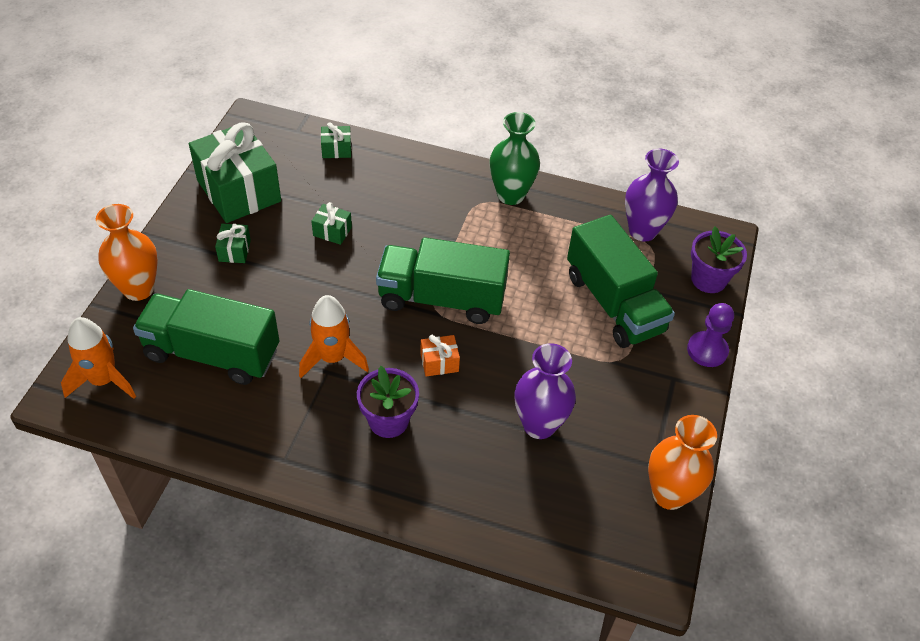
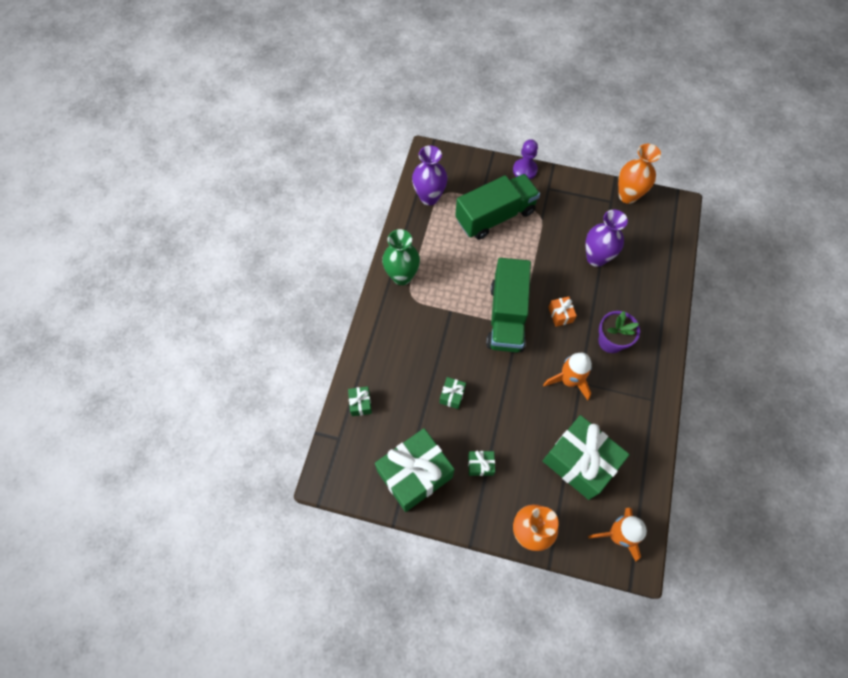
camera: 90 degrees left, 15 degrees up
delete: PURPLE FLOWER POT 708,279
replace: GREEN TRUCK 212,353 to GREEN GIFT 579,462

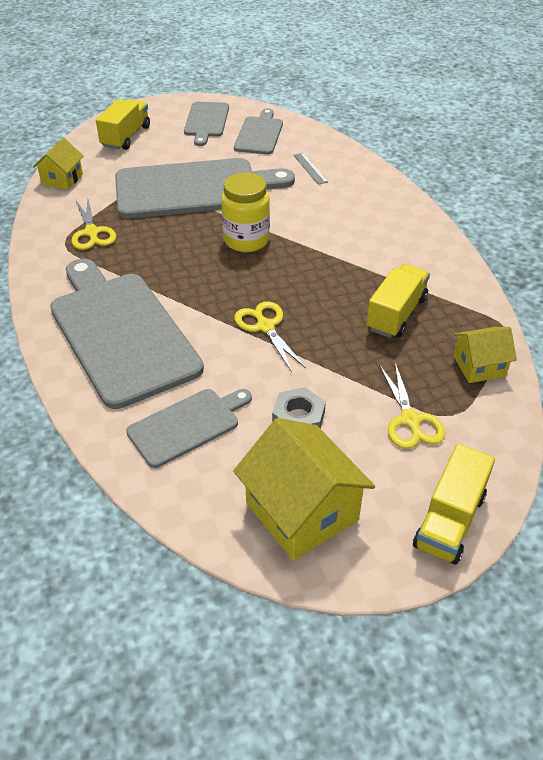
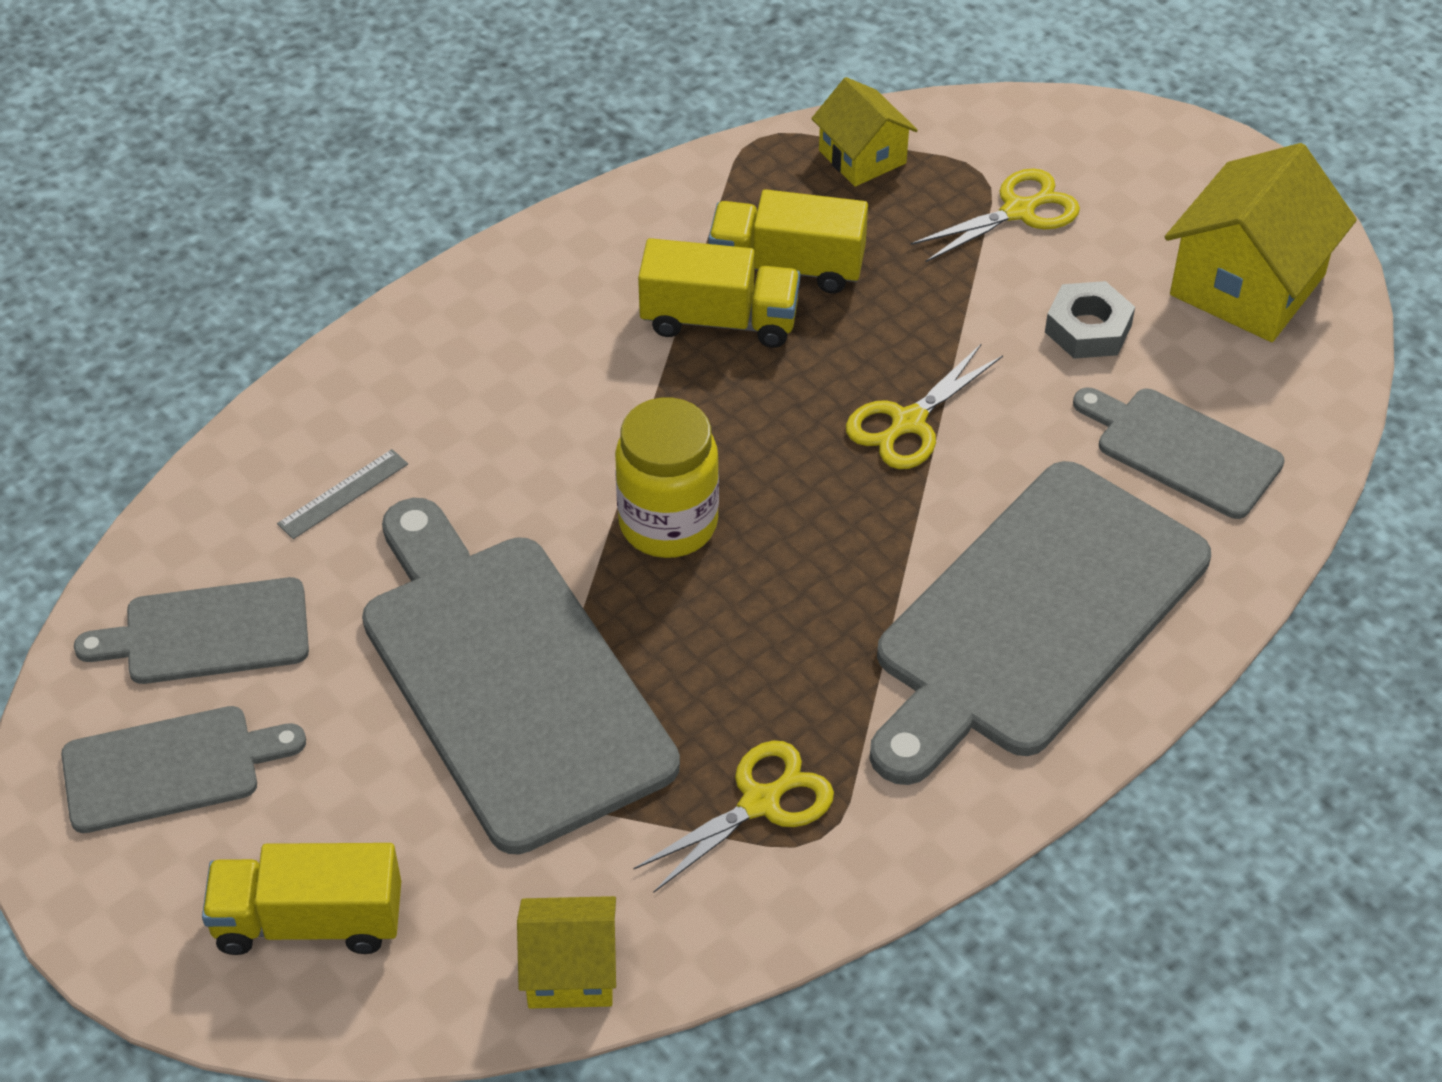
camera: 110 degrees left, 5 degrees up
move: YELLOW TRUCK 449,521 to 719,320

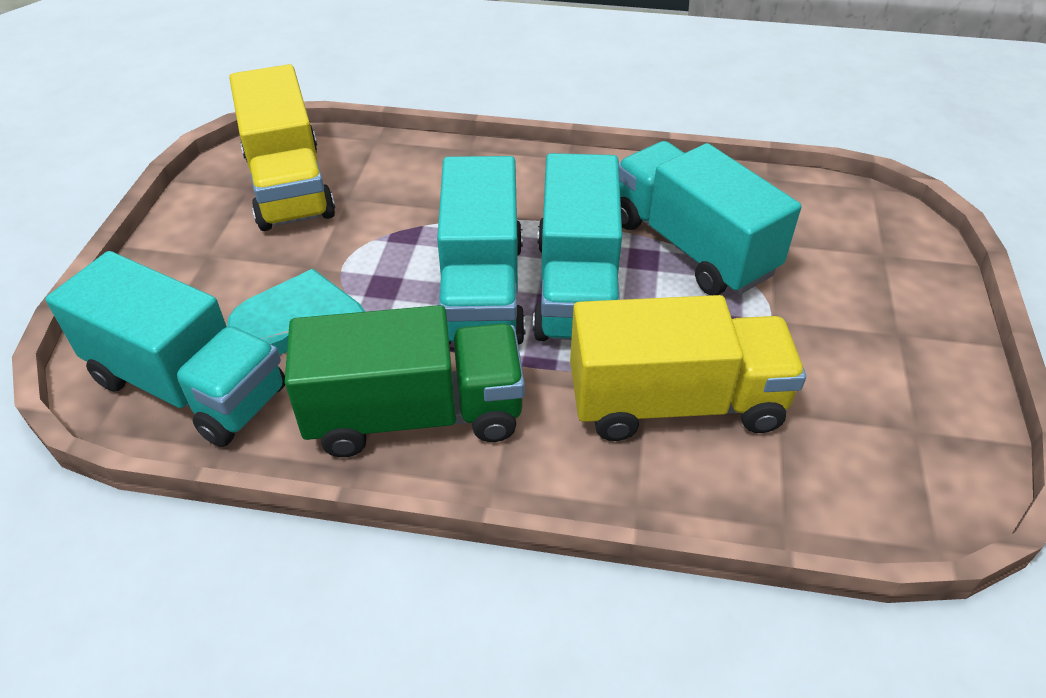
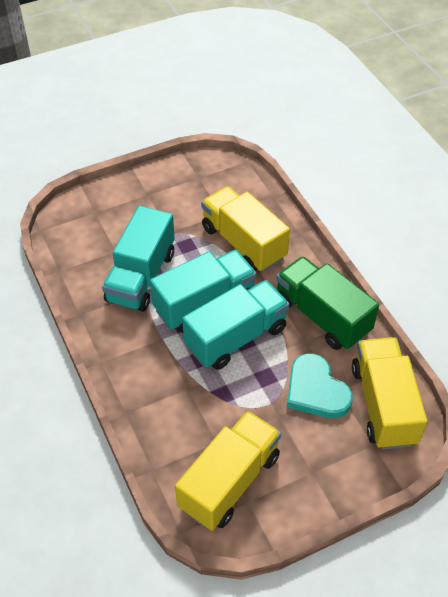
camera: 125 degrees left, 5 degrees up
recolor: TURQUOISE TRUCK 189,385 to YELLOW TRUCK 383,405

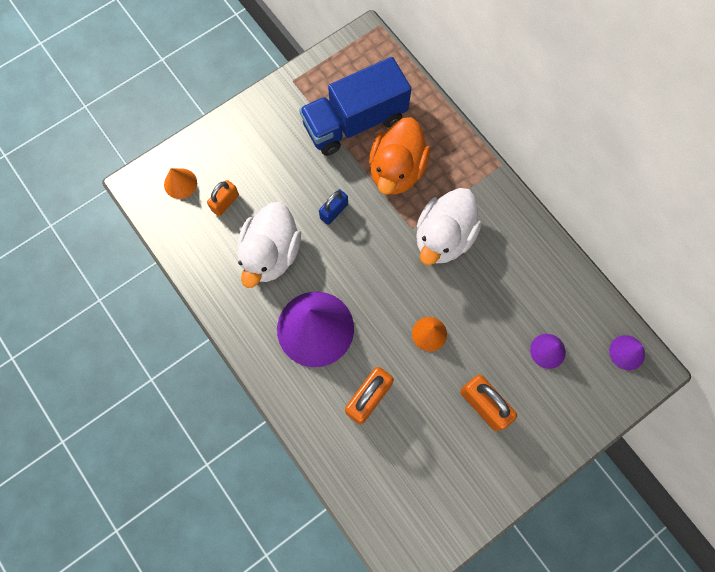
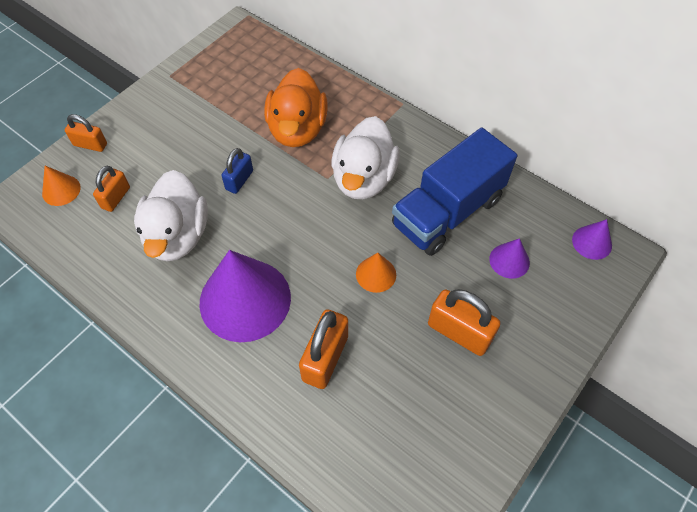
camera: 15 degrees left, 15 degrees down
insert: ORANGE PADLOCK 90,144
move: BLUE TRUCK 355,122 to 447,212

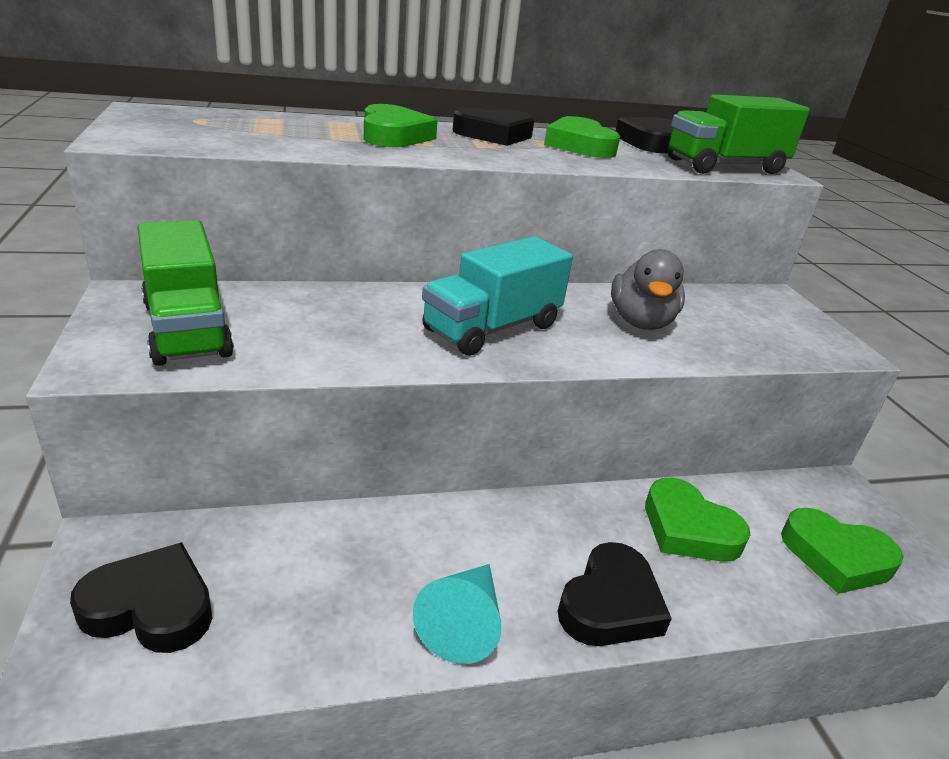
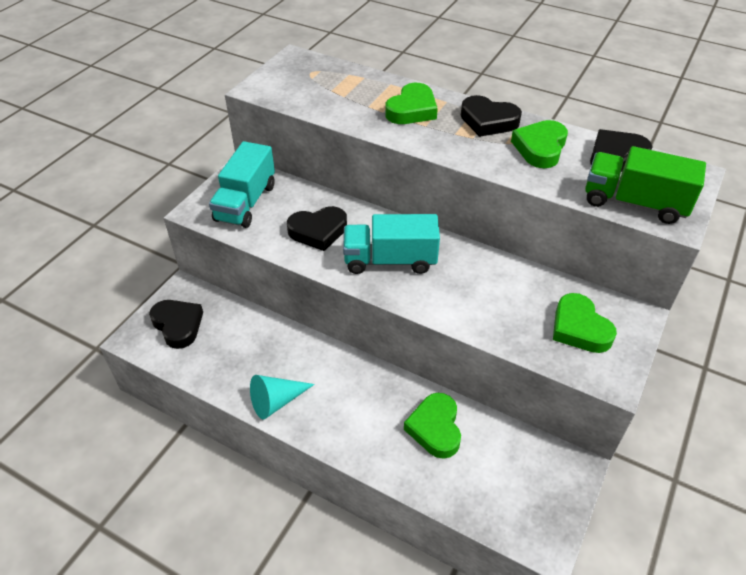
camera: 45 degrees right, 15 degrees up
delete: GREY DUCK 641,322
move: BLACK HEART 610,604 to 318,231; GREEN HEART 836,557 to 579,328
recolor: GREEN TRUCK 187,329 to TURQUOISE TRUCK 246,203

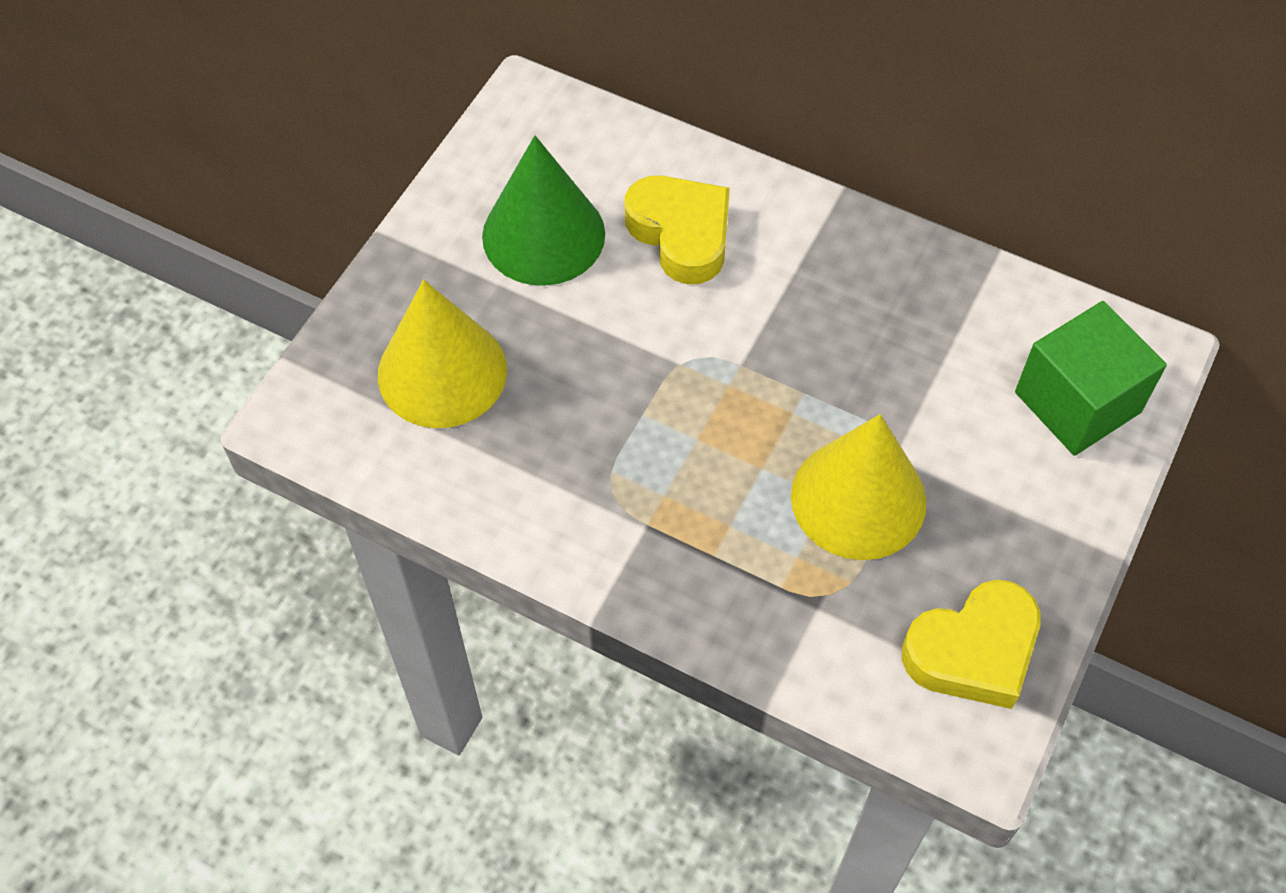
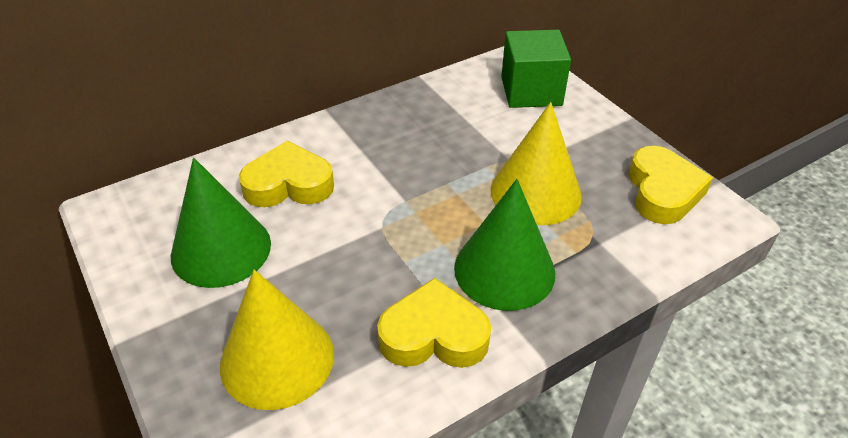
camera: 60 degrees left, 15 degrees down
insert: YELLOW HEART 433,335; GREEN CONE 504,270

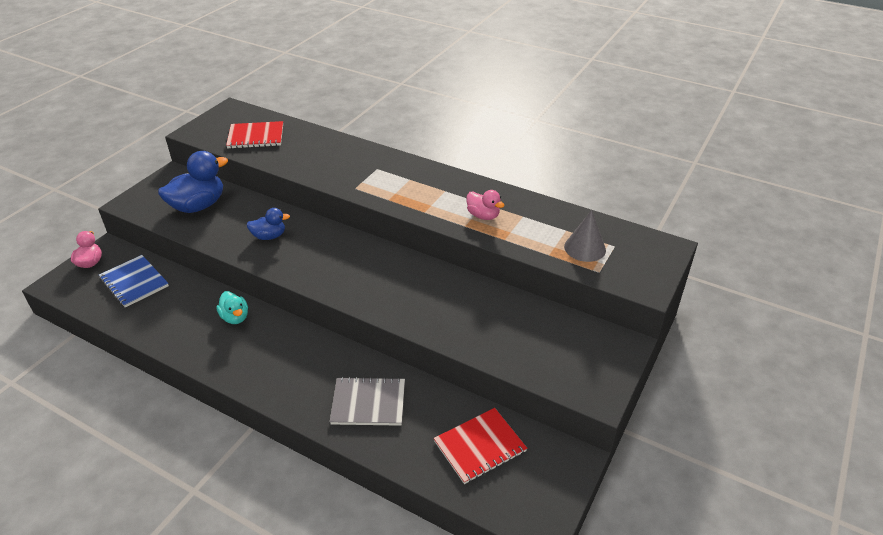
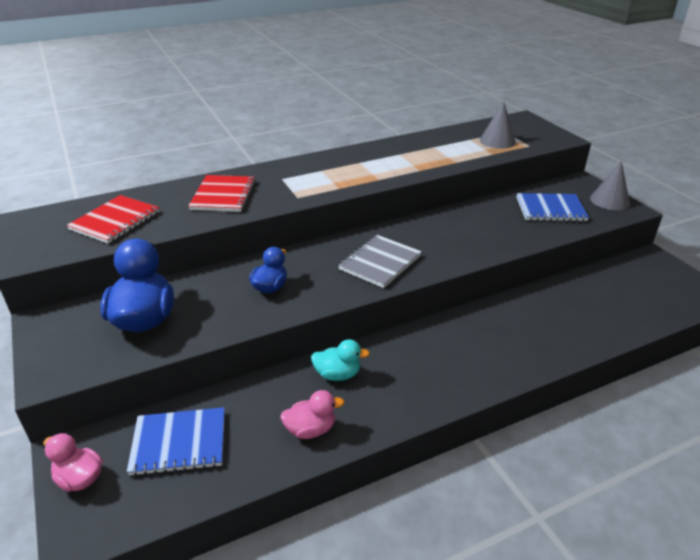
camera: 55 degrees left, 5 degrees down
insert: BLUE NOTEBOOK 550,209; GREY CONE 609,200
move: GREY NOTEBOOK 368,403 to 380,263; RED NOTEBOOK 480,446 to 223,195; PINK DUCK 483,216 to 310,429

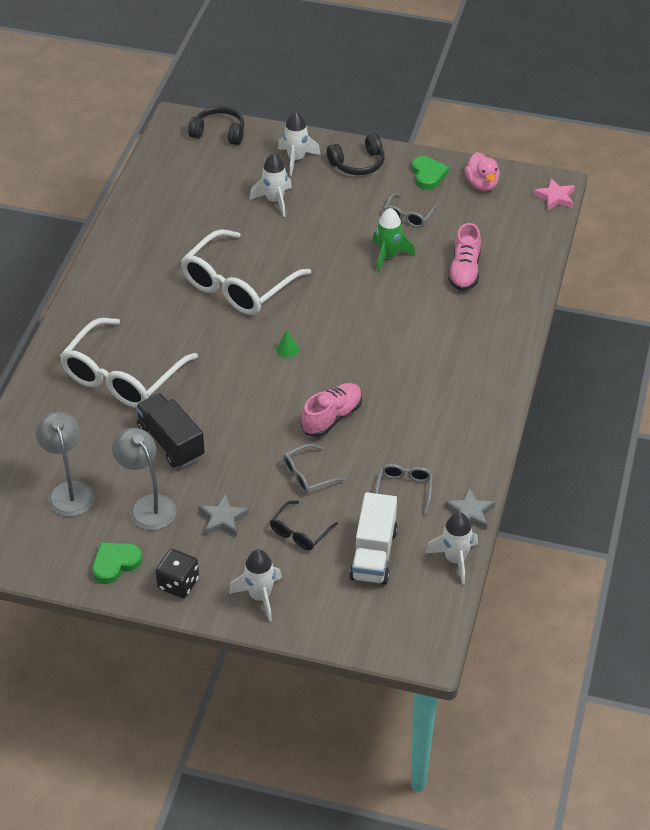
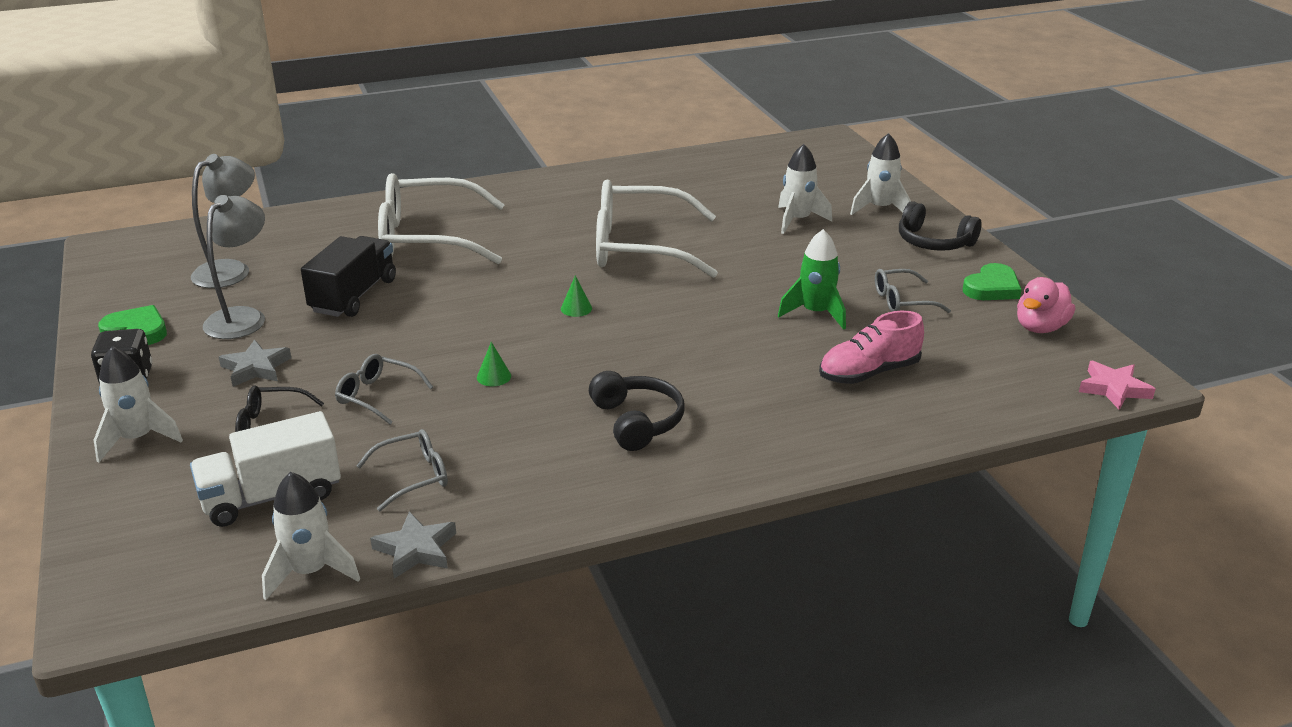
camera: 55 degrees right, 15 degrees down
move: BLACK HEADPHONES 219,133 to 637,421
replace: PINK SHOE 332,417 to GREEN CONE 494,376

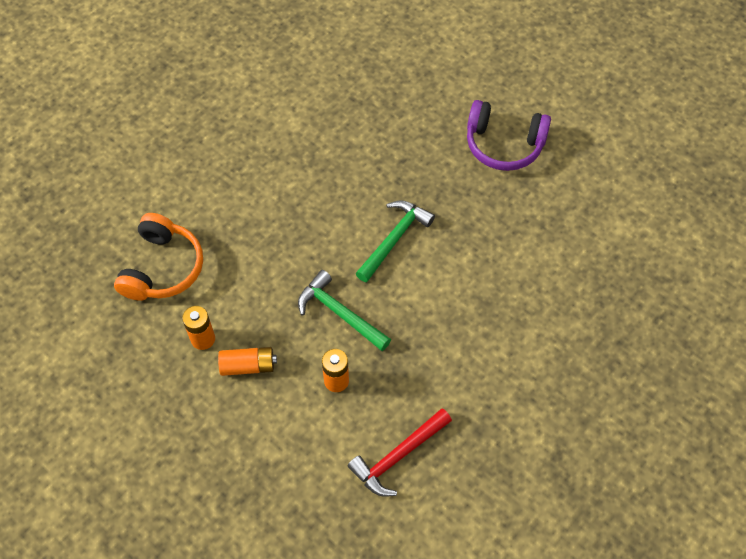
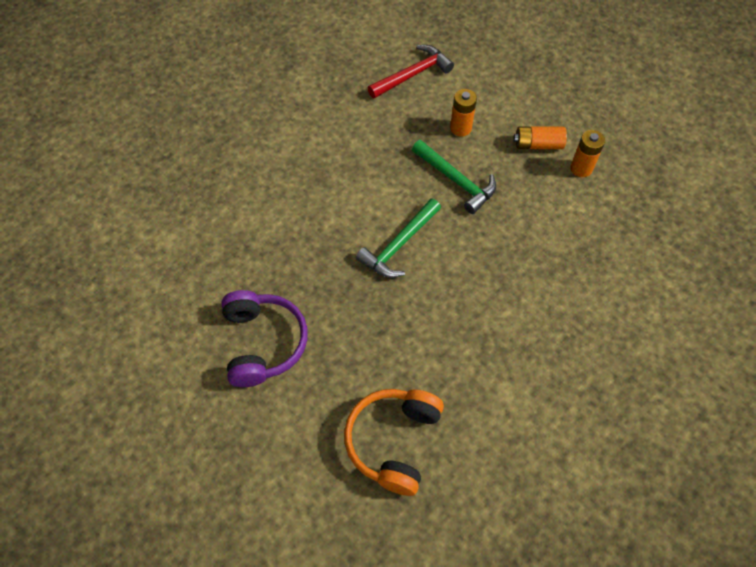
camera: 175 degrees left, 0 degrees up
move: ORANGE HEADPHONES 163,268 to 393,441
rotate: PURPLE HEADPHONES 504,144 = 263,343 60 degrees clockwise

